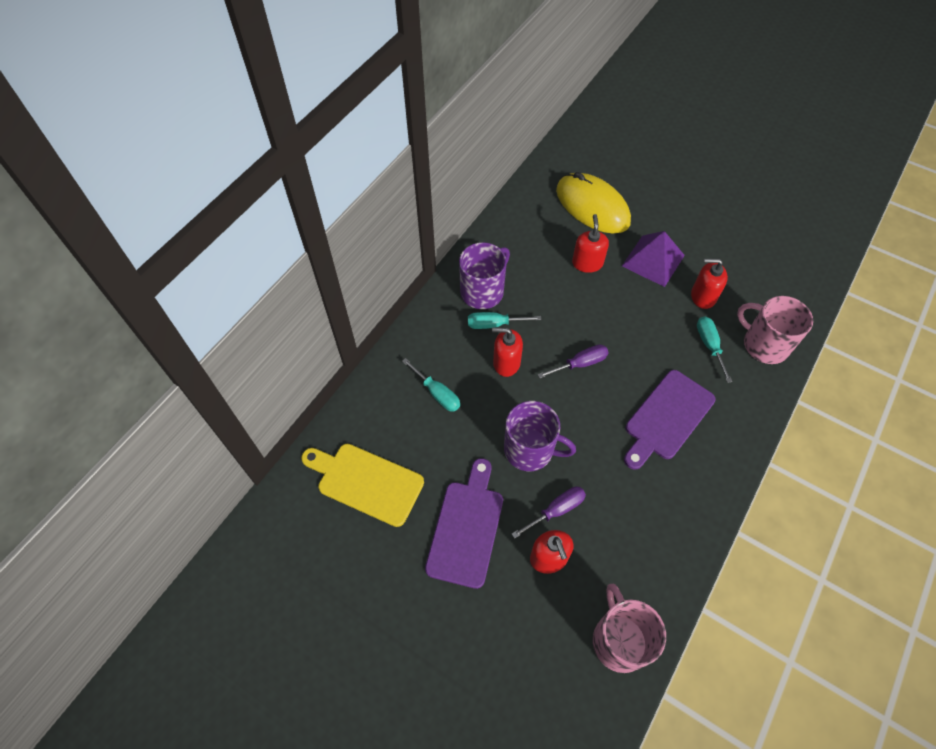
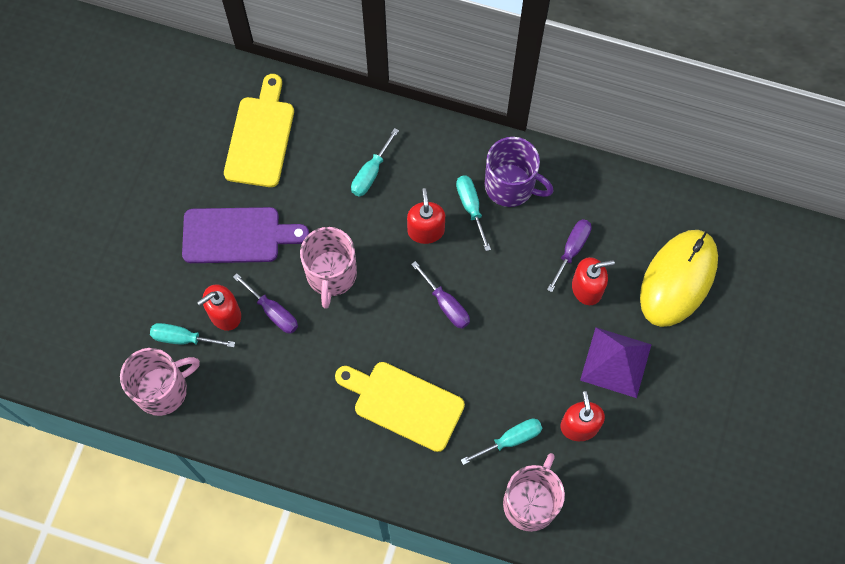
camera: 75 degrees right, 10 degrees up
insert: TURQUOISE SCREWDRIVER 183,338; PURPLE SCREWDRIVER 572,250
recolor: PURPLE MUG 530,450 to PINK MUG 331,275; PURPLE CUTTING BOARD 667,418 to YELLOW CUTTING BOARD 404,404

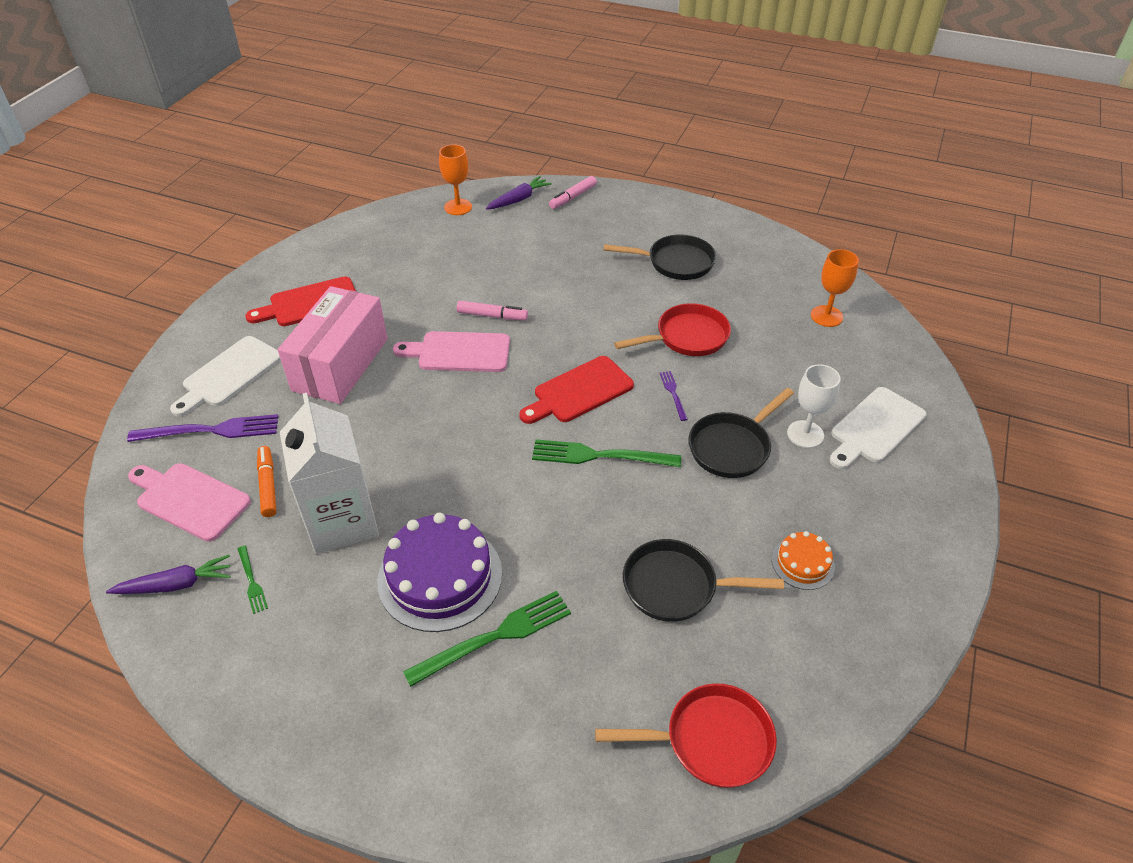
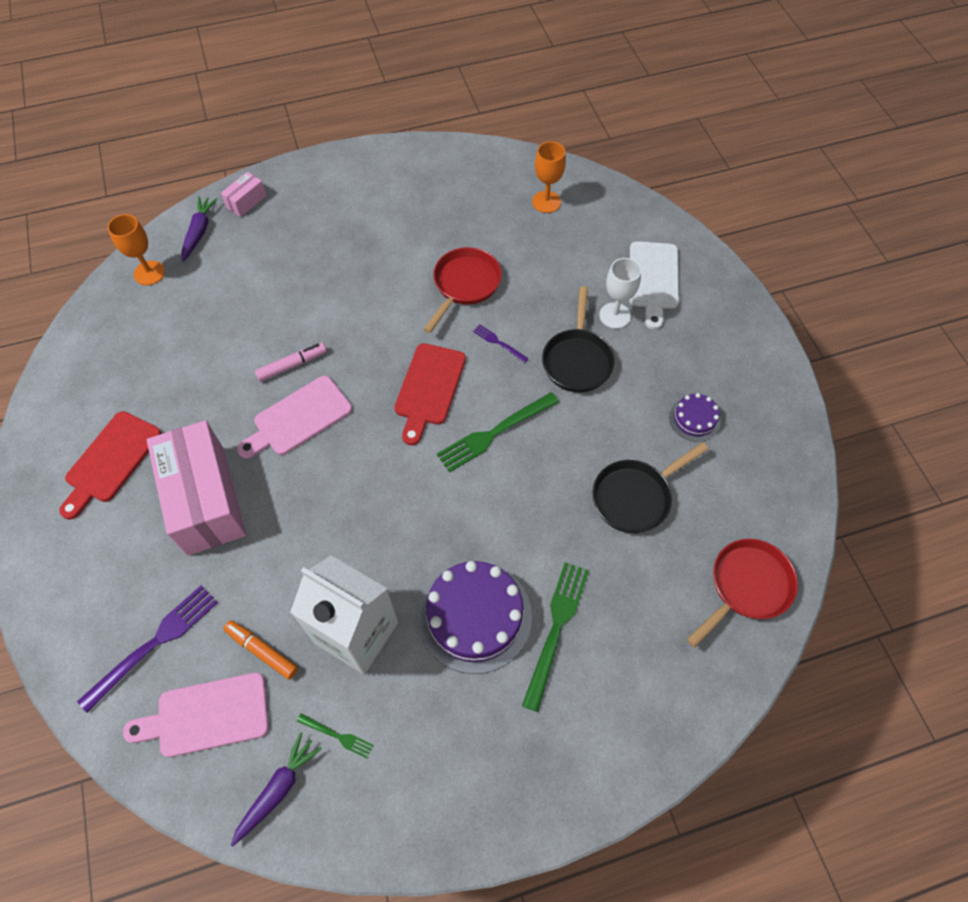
camera: 40 degrees left, 15 degrees up
delete: WHITE CUTTING BOARD 229,374; BLACK PAN 676,262
replace: PINK MARKER 573,197 to PINK BOX 246,201
recolor: ORANGE CAKE 802,563 to PURPLE CAKE 694,419

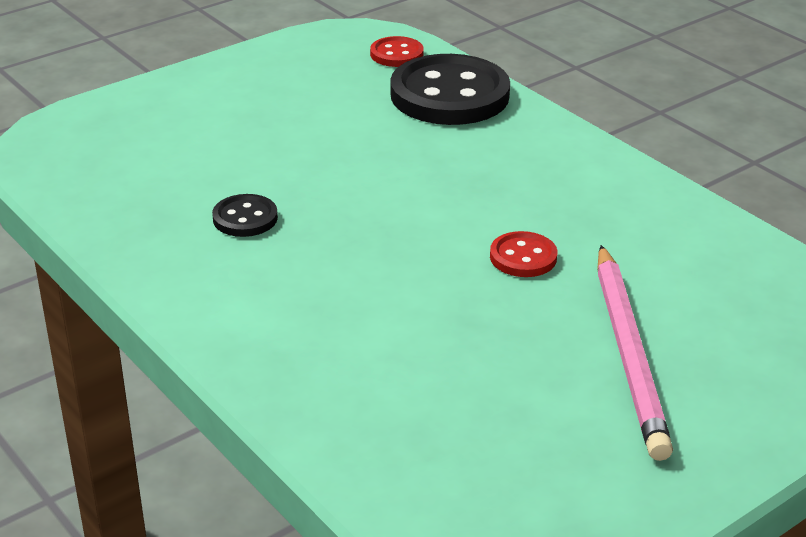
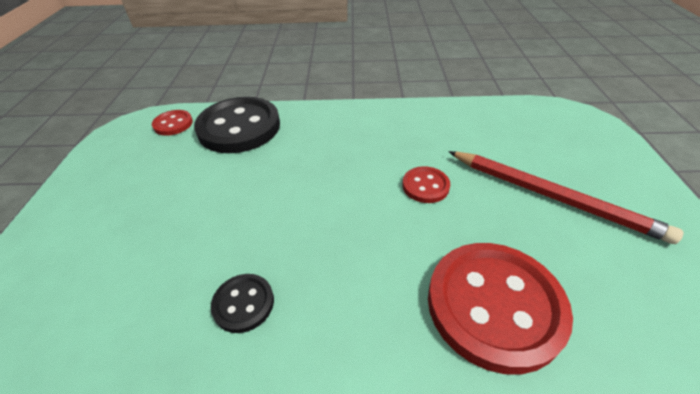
camera: 50 degrees left, 10 degrees up
insert: RED BUTTON 494,305
recolor: PINK PENCIL 629,353 to RED PENCIL 552,196

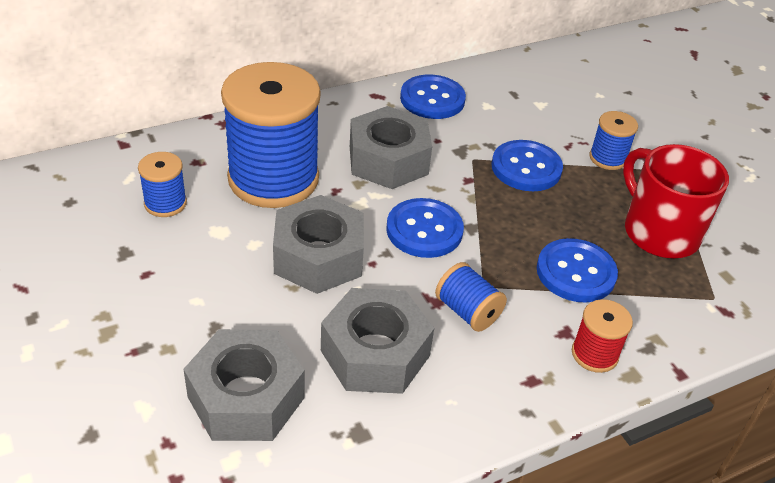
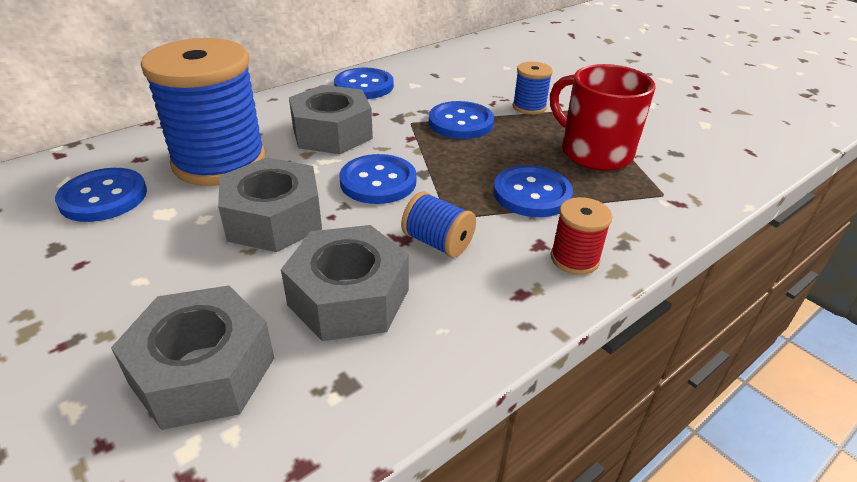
camera: 10 degrees left, 5 degrees down
replace: BLUE SPOOL 165,203 to BLUE BUTTON 103,197

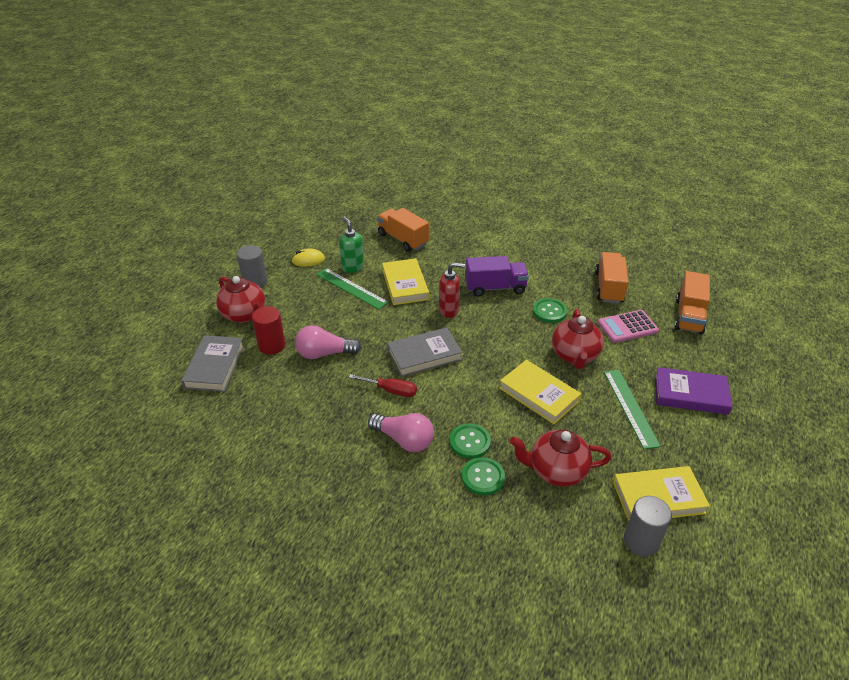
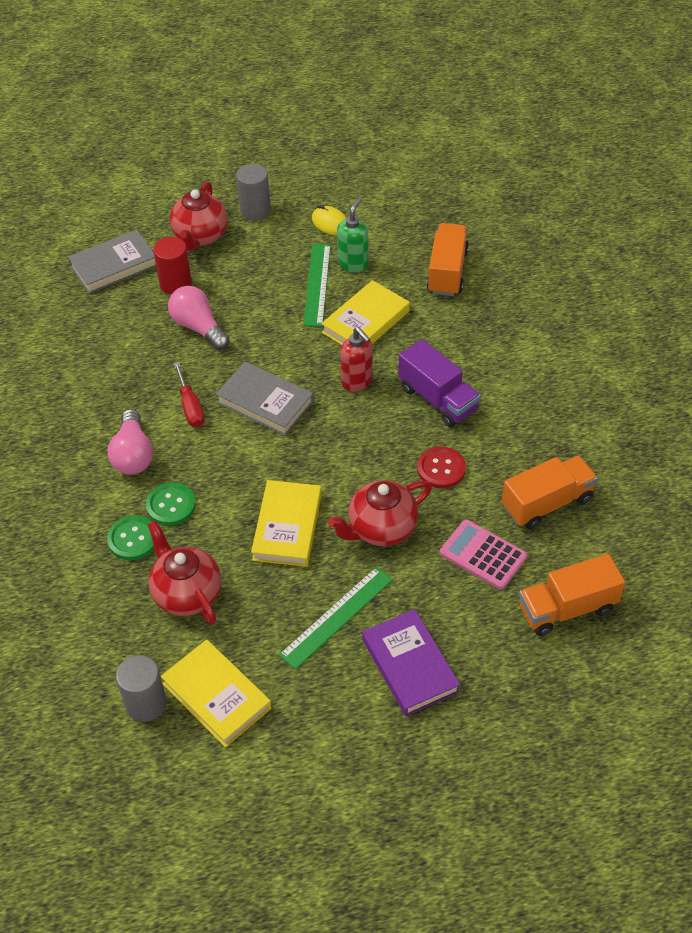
camera: 55 degrees right, 10 degrees up
recolor: GREEN BUTTON 549,311 to RED BUTTON 441,468

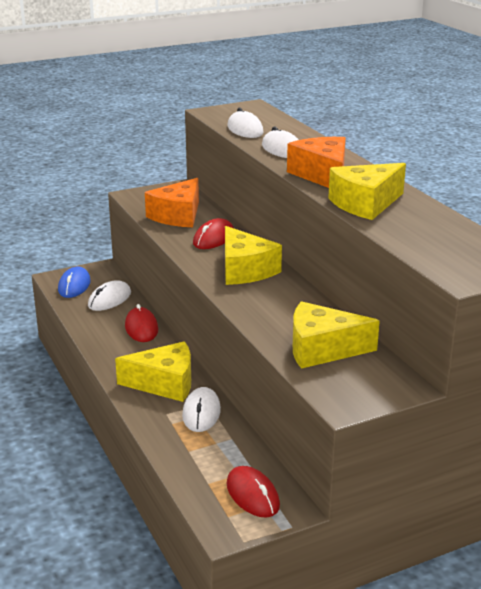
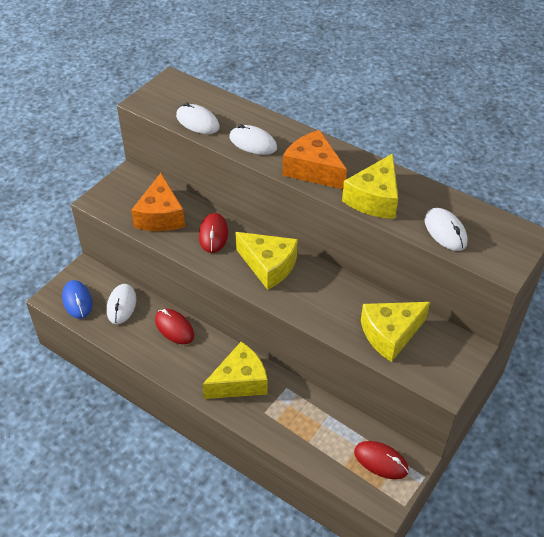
camera: 30 degrees left, 20 degrees up
move: WHITE MOUSE 201,413 to 445,231

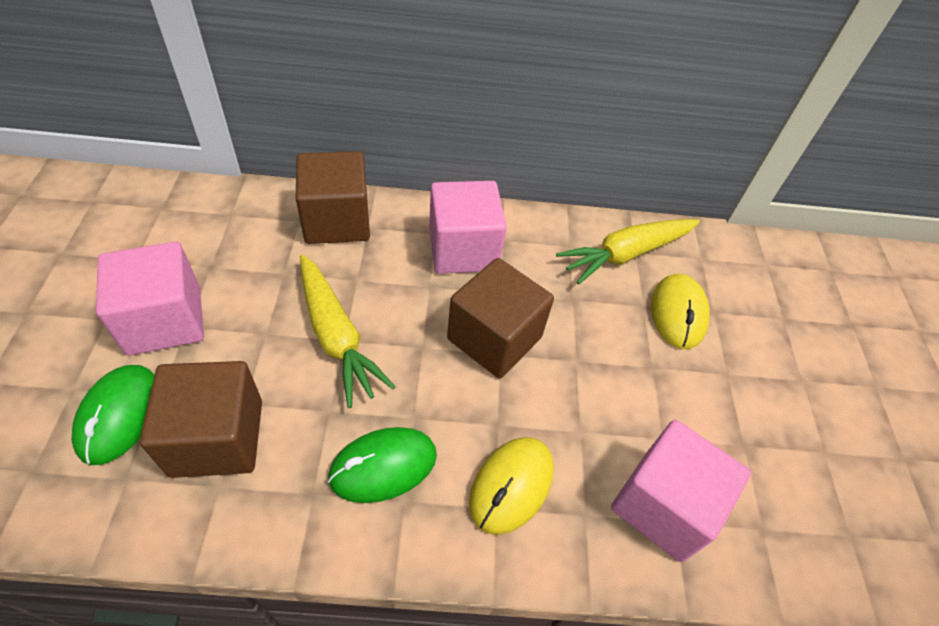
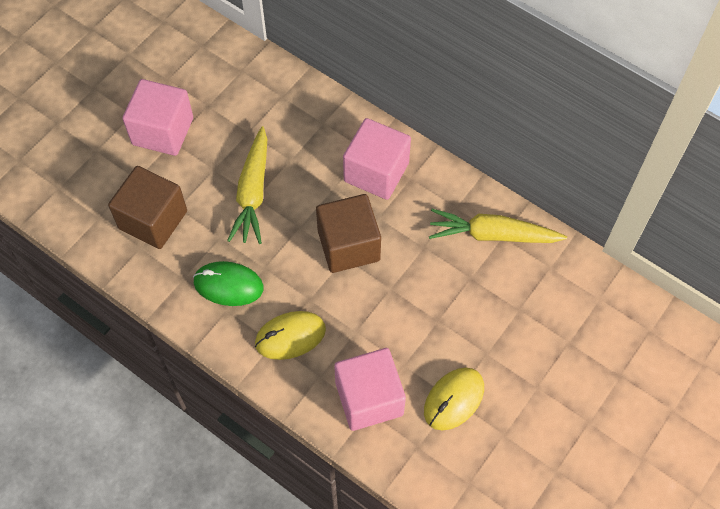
camera: 40 degrees right, 10 degrees up
delete: GREEN MOUSE 119,415; BROWN CUBE 337,221
move: YELLOW MOUSE 678,313 to 453,399

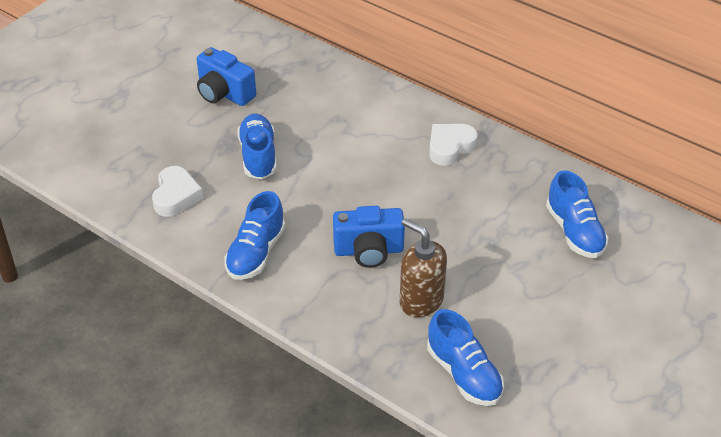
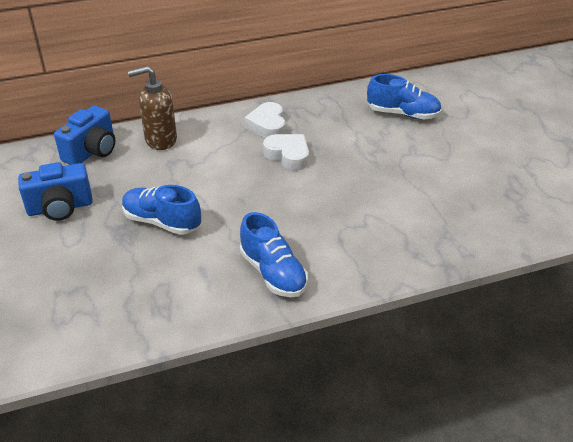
camera: 55 degrees left, 5 degrees down
delete: BLUE SHOE 464,374
move: WHITE HEART 176,196 to 288,155; BLUE CAMERA 369,251 to 92,151; BROWN SOAP DISPENSER 421,301 to 160,140

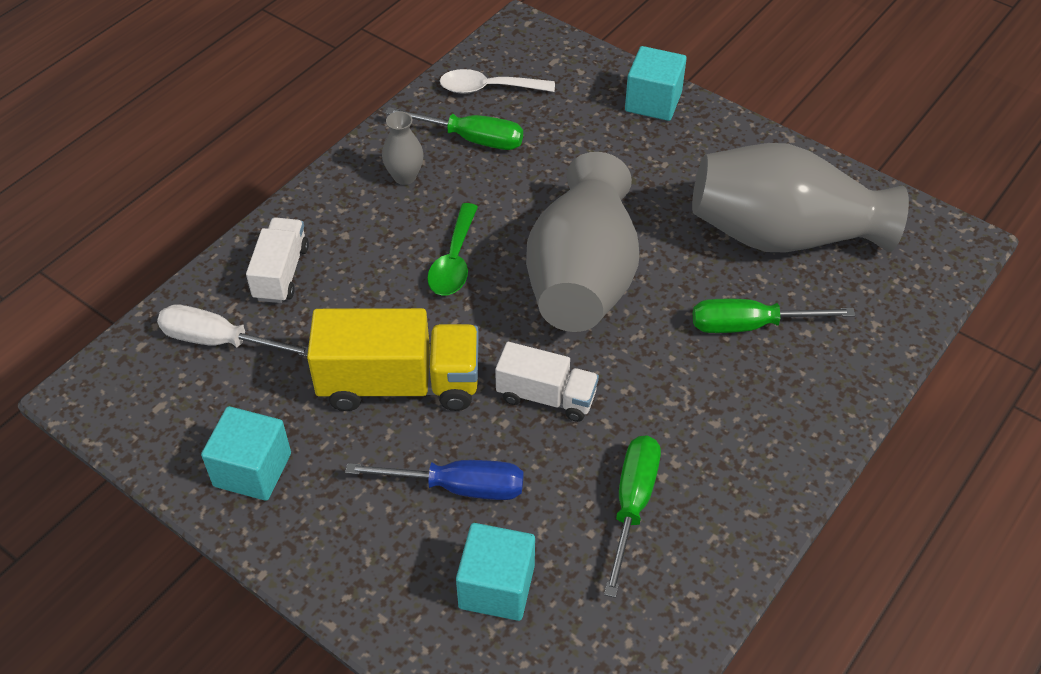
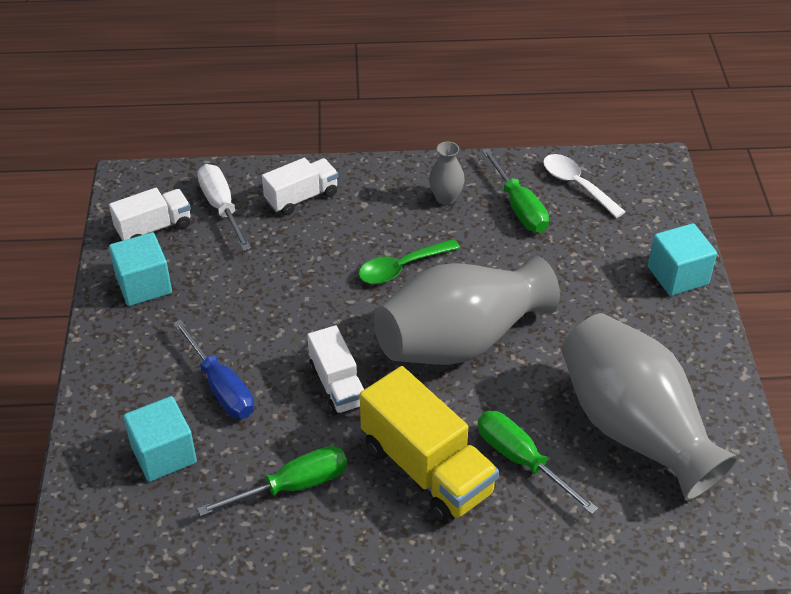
camera: 50 degrees right, 5 degrees down
insert: WHITE TRUCK 154,228
move: YELLOW TRUCK 399,384 to 427,469

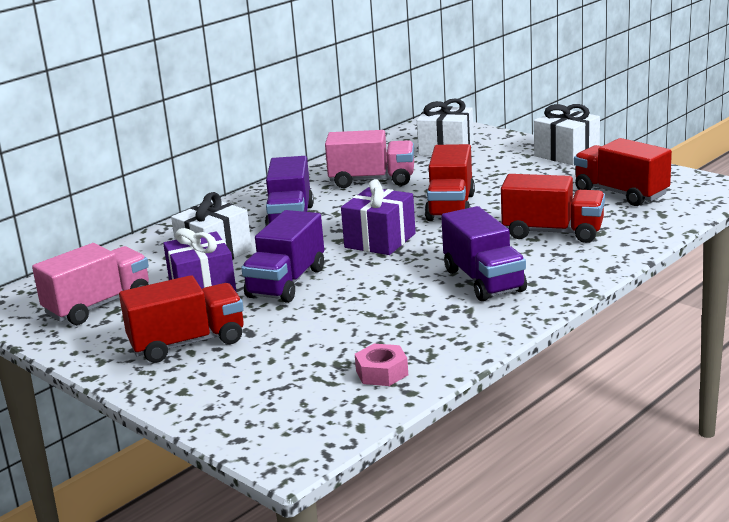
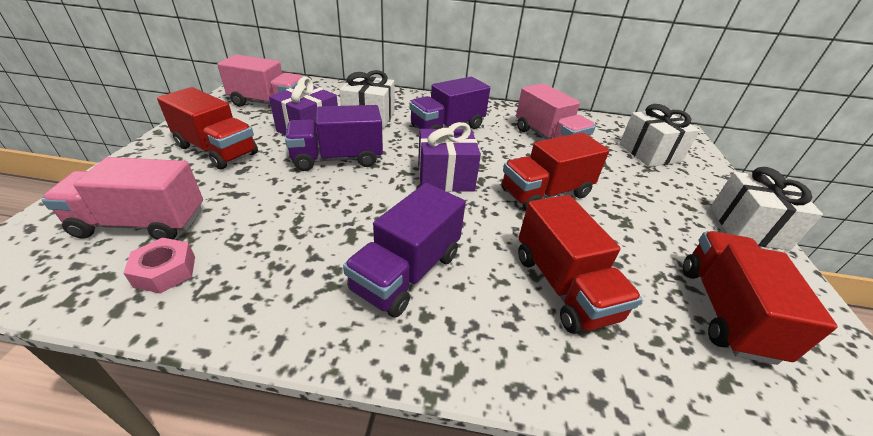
camera: 50 degrees right, 15 degrees up
insert: PINK TRUCK 141,223

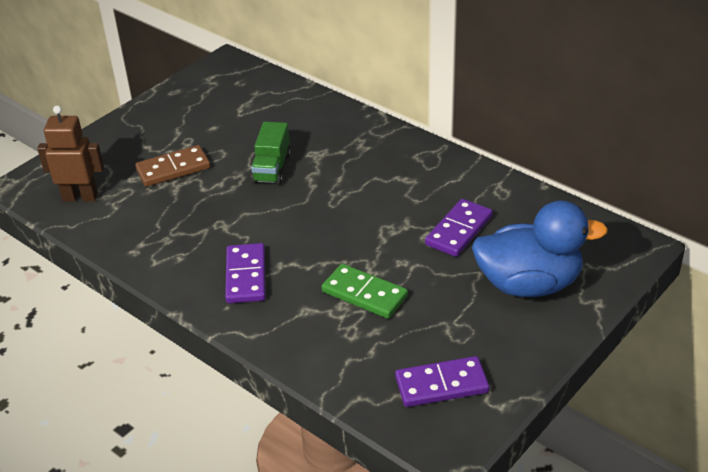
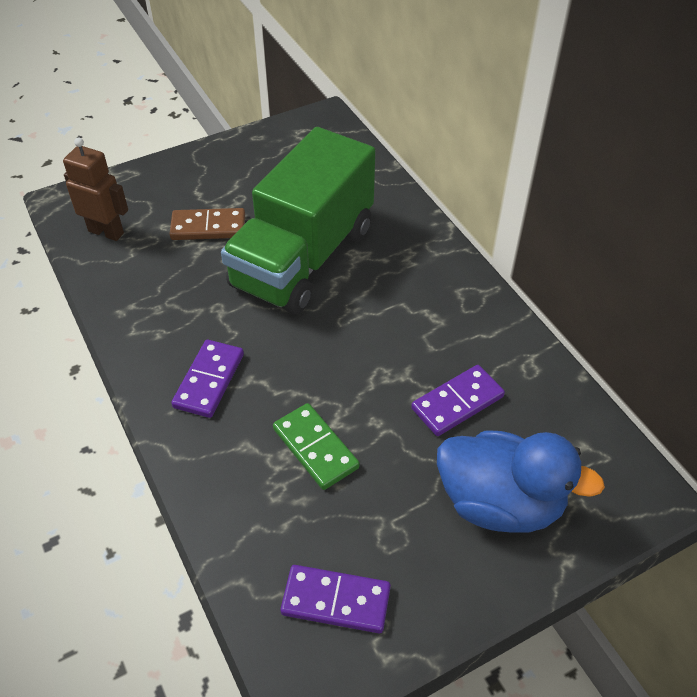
camera: 20 degrees right, 10 degrees up
resize: GREEN TRUCK 272,168 = 303,258 x2.46

